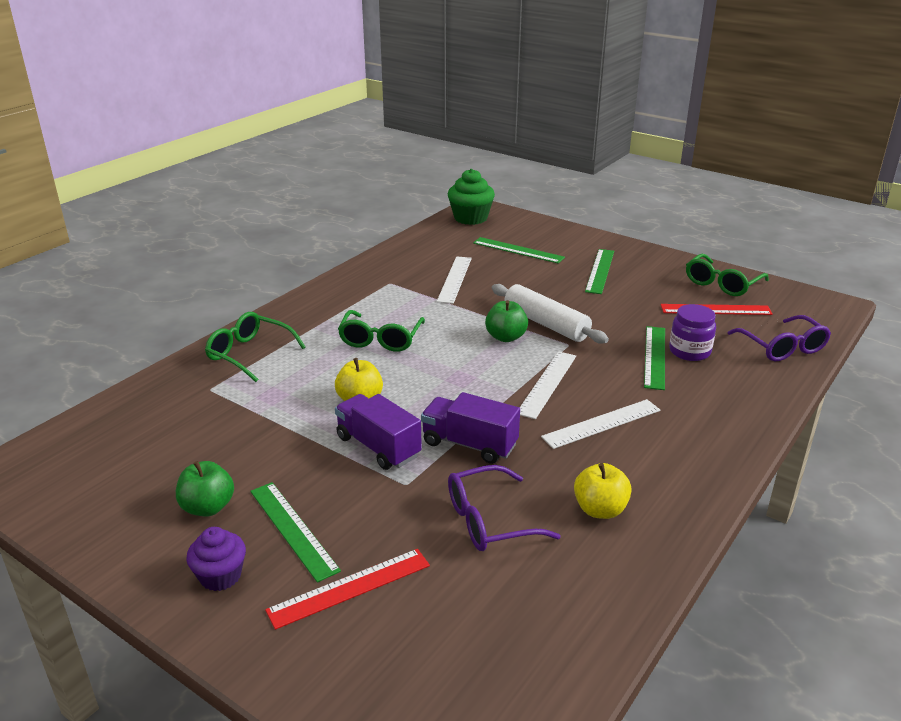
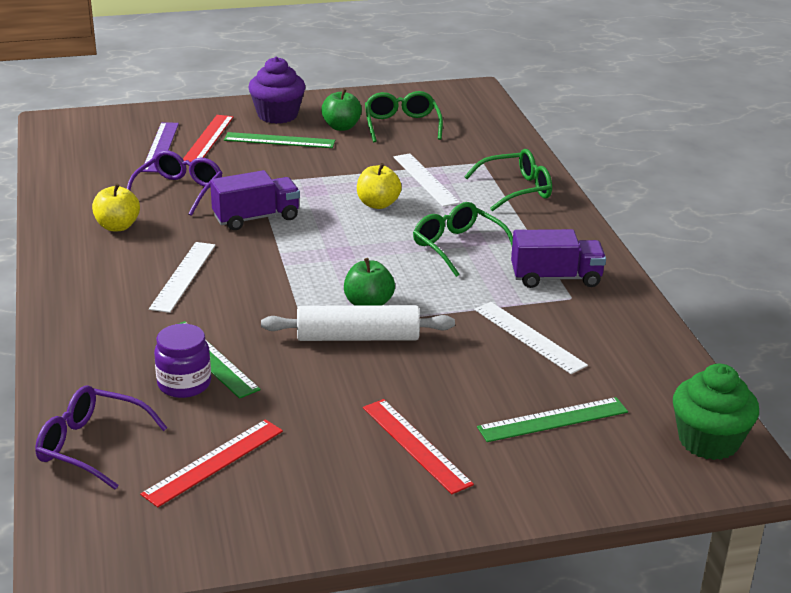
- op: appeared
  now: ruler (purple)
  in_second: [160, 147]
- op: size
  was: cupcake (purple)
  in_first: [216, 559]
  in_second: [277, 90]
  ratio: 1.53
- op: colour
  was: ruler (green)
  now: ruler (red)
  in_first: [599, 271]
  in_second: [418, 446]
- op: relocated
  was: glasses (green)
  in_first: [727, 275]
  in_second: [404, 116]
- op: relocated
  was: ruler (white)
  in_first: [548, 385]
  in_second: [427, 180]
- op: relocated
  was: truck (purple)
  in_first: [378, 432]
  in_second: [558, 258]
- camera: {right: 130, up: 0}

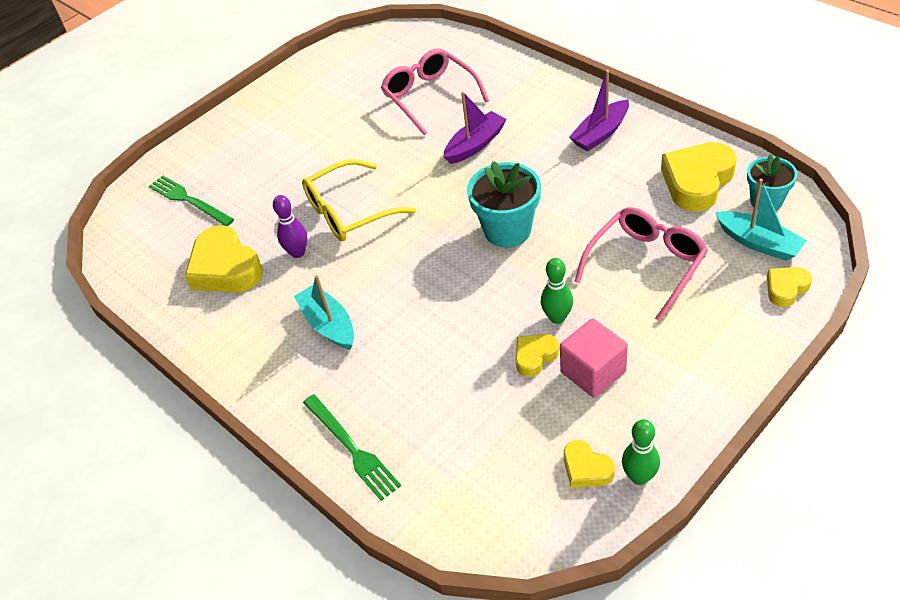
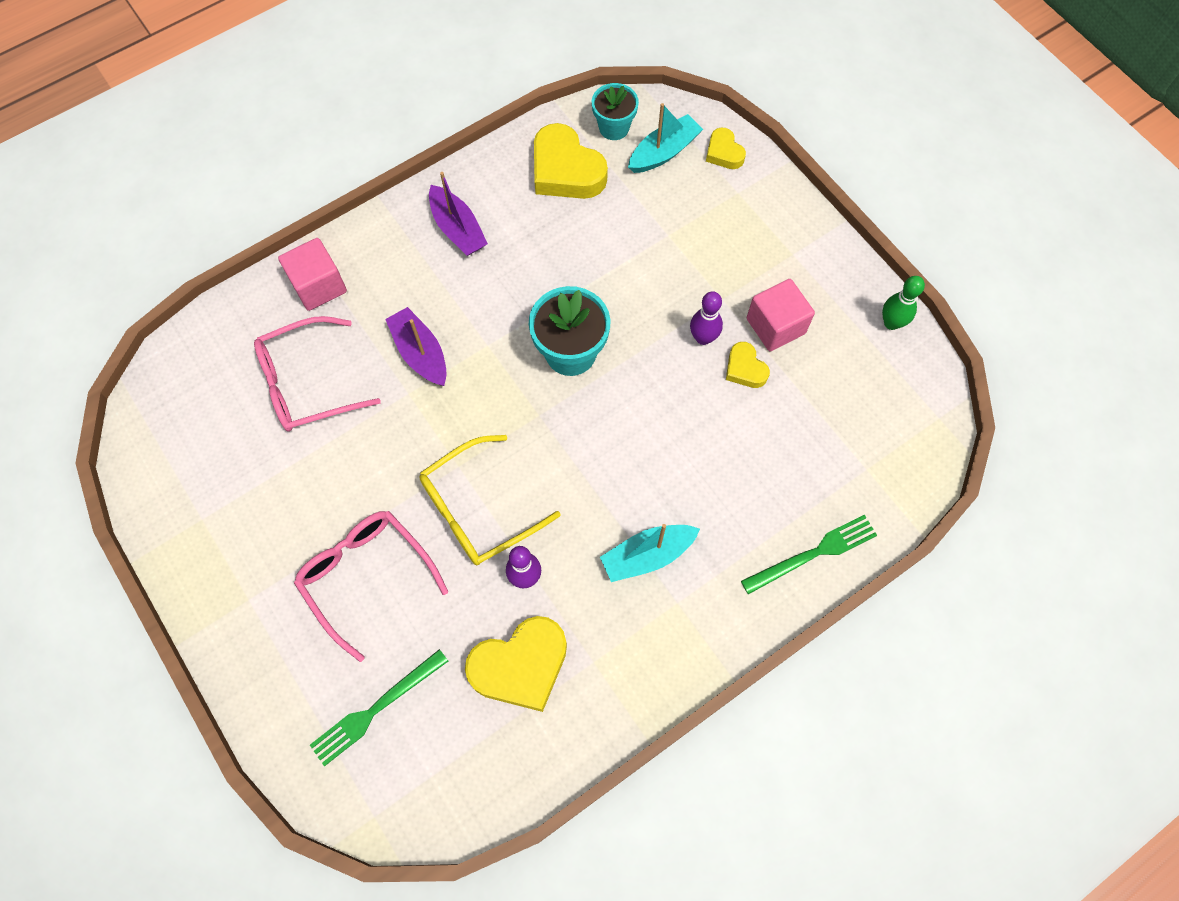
- op: appeared
  now: cube (pink)
  in_second: [312, 274]
- op: relocated
  was: glasses (pink)
  in_first: [641, 264]
  in_second: [371, 586]
- op: spun
  was: glasses (yellow)
  in_first: [359, 200]
  in_second: [490, 500]
  clockwise: 75
- op: colour
  was: bowling pin (green)
  now: bowling pin (purple)
  in_first: [557, 291]
  in_second: [706, 318]
- op: missing
  was: heart (yellow)
  in_first: [589, 464]
- camera: {right: -85, up: 20}

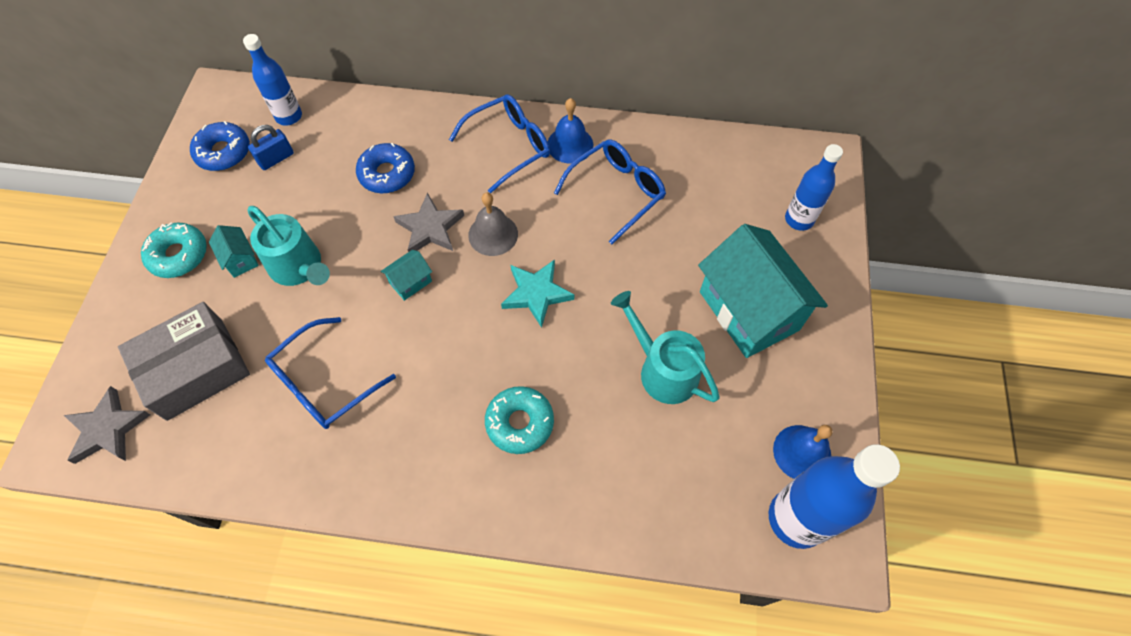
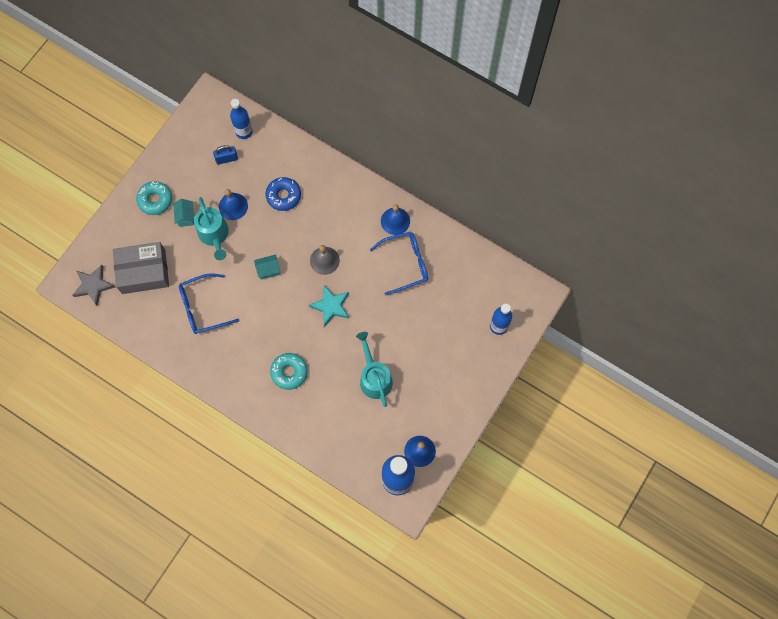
- op: appeared
  now: bell (blue)
  in_second: [233, 204]
- op: missing
  was: donut (blue)
  in_first: [220, 146]
- op: missing
  was: star (grey)
  in_first: [428, 222]
- op: missing
  was: glasses (blue)
  in_first: [499, 143]
- op: missing
  was: house (turquoise)
  in_first: [763, 291]
- camera: {right: 25, up: 10}

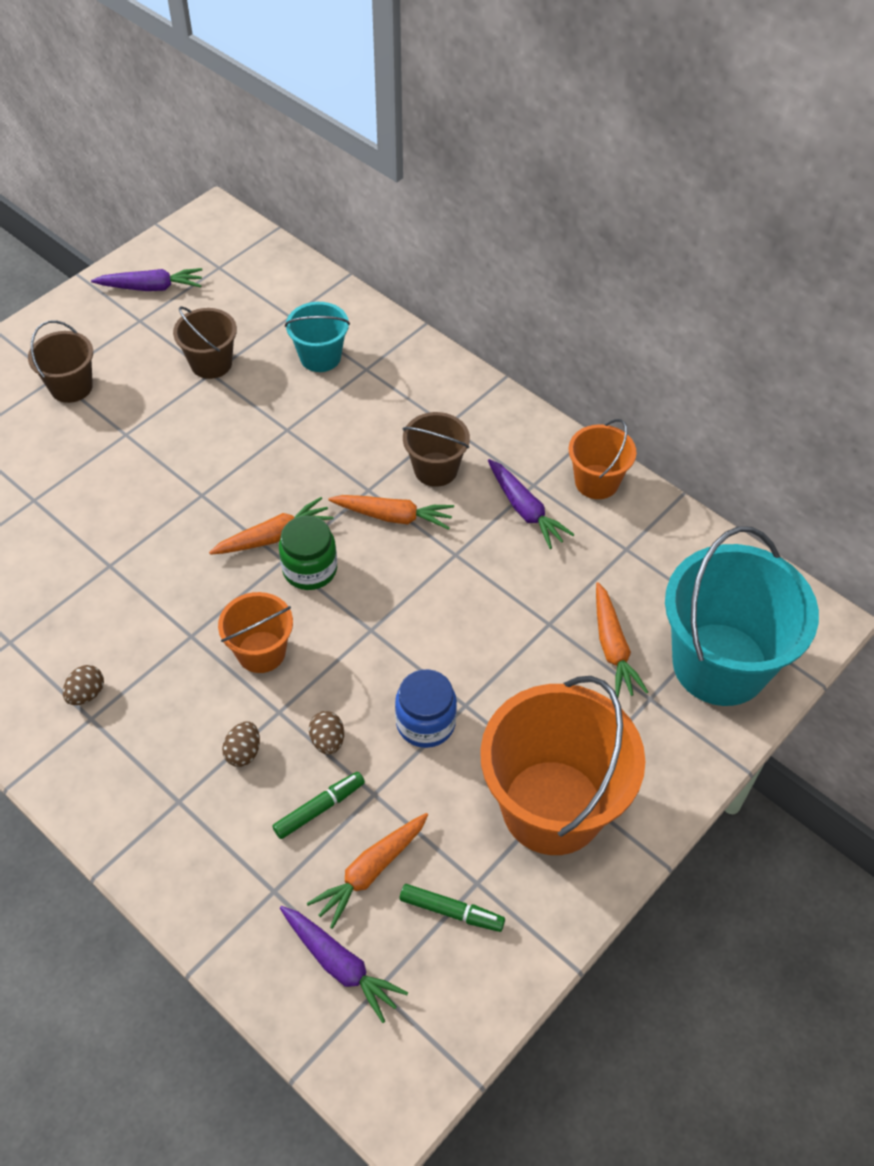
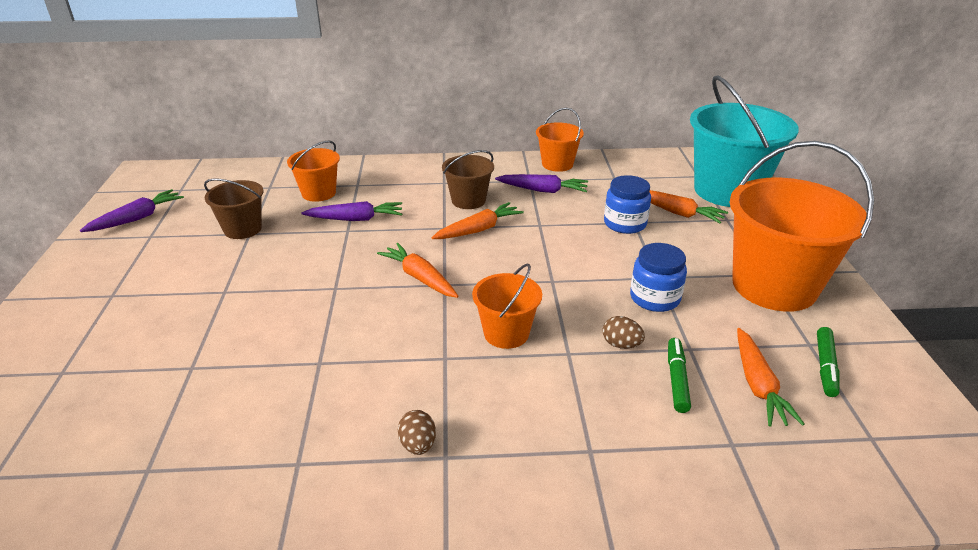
- op: colour
  was: bucket (turquoise)
  now: bucket (orange)
  in_first: [317, 337]
  in_second: [313, 171]
- op: relocated
  was: carrot (purple)
  in_first: [344, 964]
  in_second: [352, 211]
- op: spun
  was: carrot (orange)
  in_first: [271, 526]
  in_second: [418, 270]
  clockwise: -60
- op: appeared
  now: jar (blue)
  in_second: [627, 204]
- op: spun
  was: marker (green)
  in_first: [452, 908]
  in_second: [828, 362]
  clockwise: 135
- op: missing
  was: bucket (brown)
  in_first: [60, 361]
- op: missing
  was: egg (brown)
  in_first: [241, 744]
- op: missing
  was: jar (green)
  in_first: [308, 553]
- camera: {right: -45, up: -20}

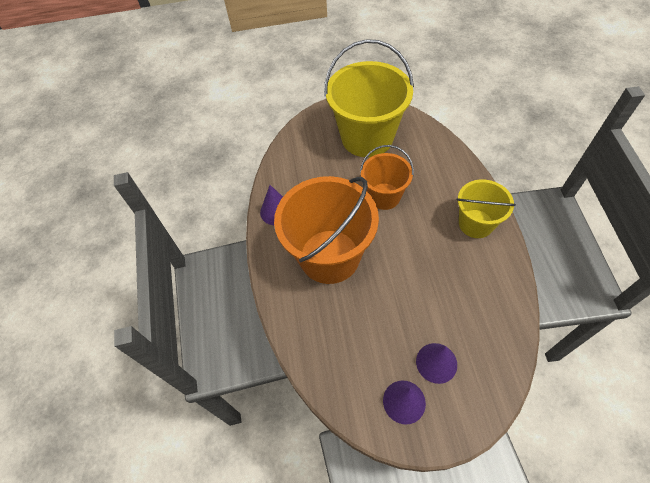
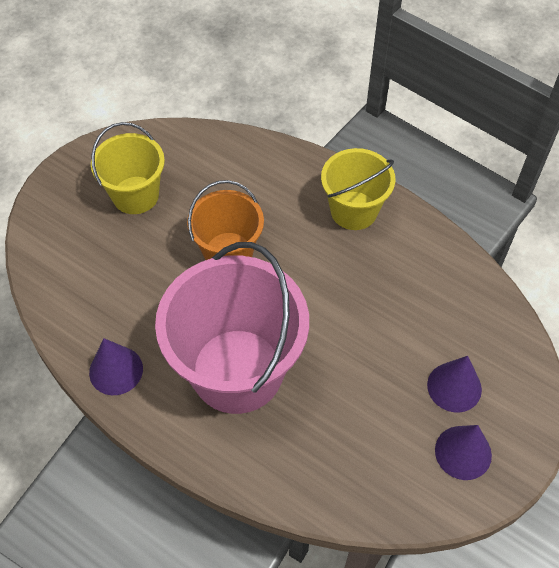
- op: size
  was: bucket (yellow)
  in_first: [369, 98]
  in_second: [128, 168]
  ratio: 0.57
- op: colour
  was: bucket (orange)
  now: bucket (pink)
  in_first: [326, 230]
  in_second: [232, 328]
- camera: {right: -50, up: 0}

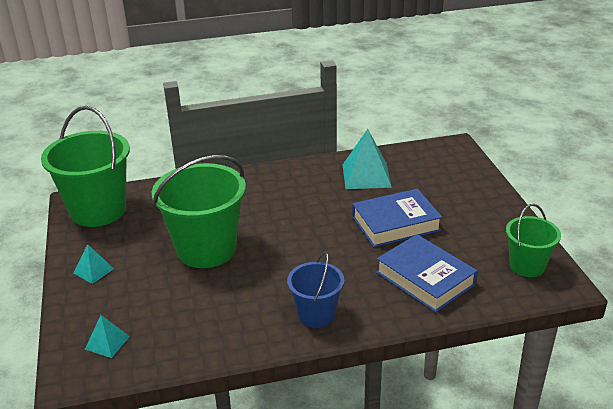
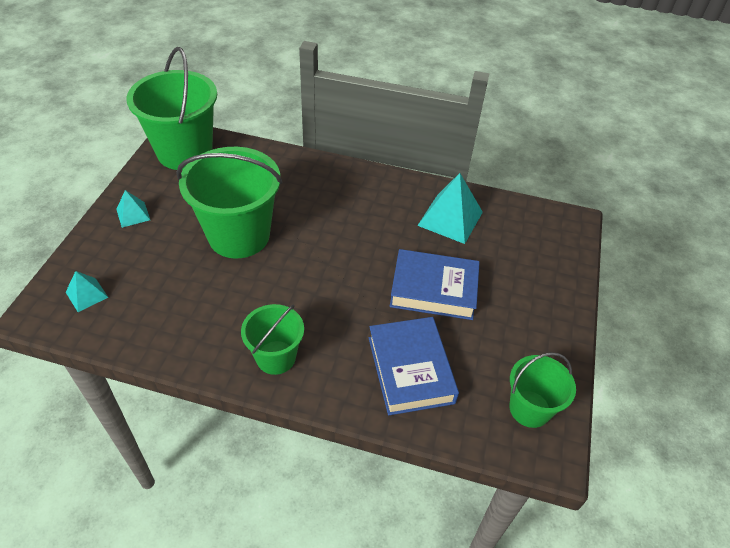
- op: colour
  was: bucket (blue)
  now: bucket (green)
  in_first: [315, 290]
  in_second: [272, 339]
- camera: {right: 25, up: 15}

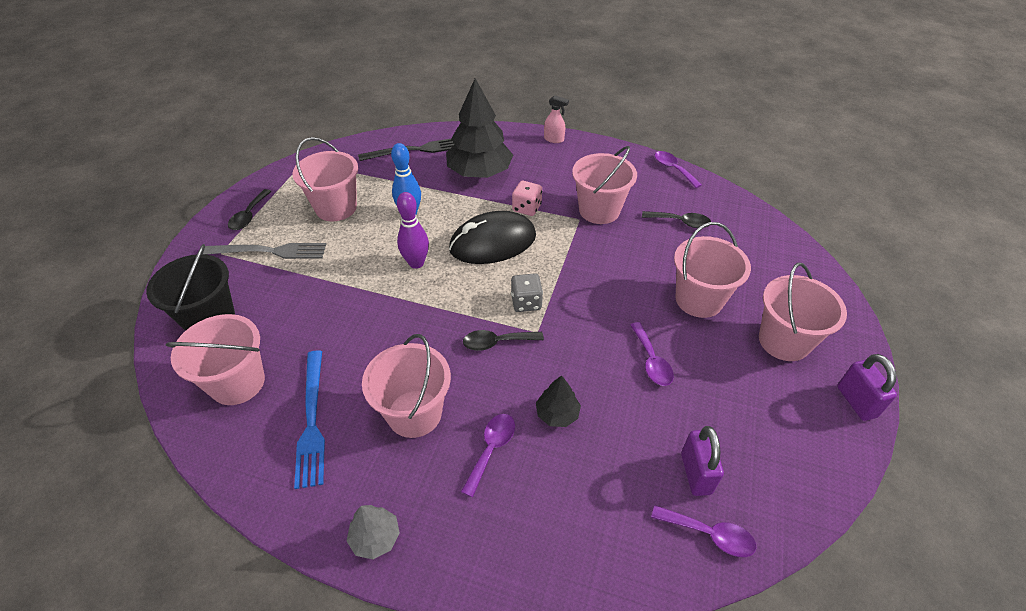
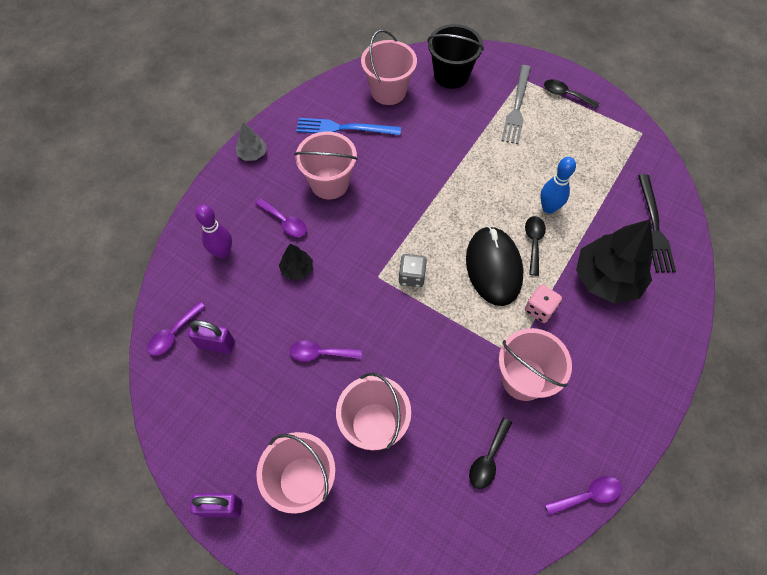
- op: relocated
  was: bowling pin (purple)
  in_first: [413, 230]
  in_second: [213, 232]
- op: relocated
  was: spoon (black)
  in_first: [503, 340]
  in_second: [535, 246]
- op: missing
  was: bucket (pink)
  in_first: [325, 179]
- op: missing
  was: spray bottle (pink)
  in_first: [556, 119]
- camera: {right: 105, up: 15}

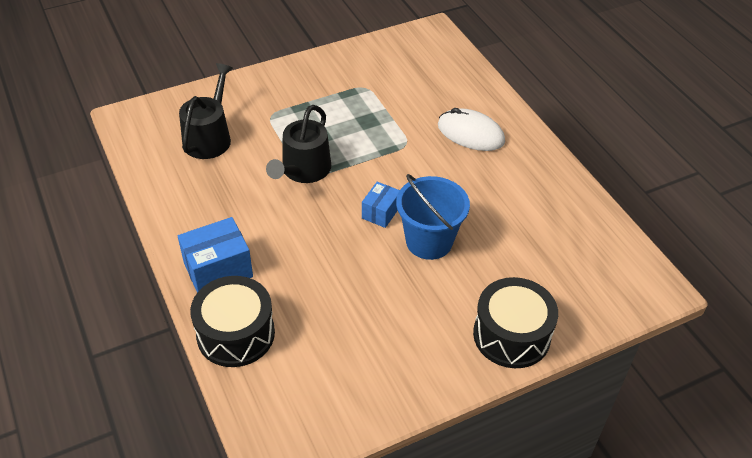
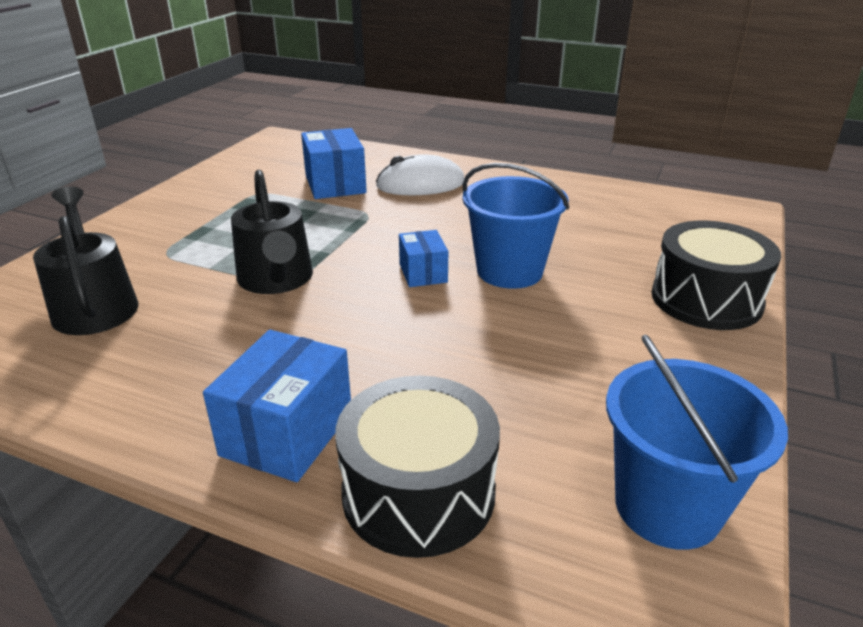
- op: appeared
  now: box (blue)
  in_second: [334, 163]
- op: appeared
  now: bucket (blue)
  in_second: [697, 442]
- camera: {right: -40, up: -15}

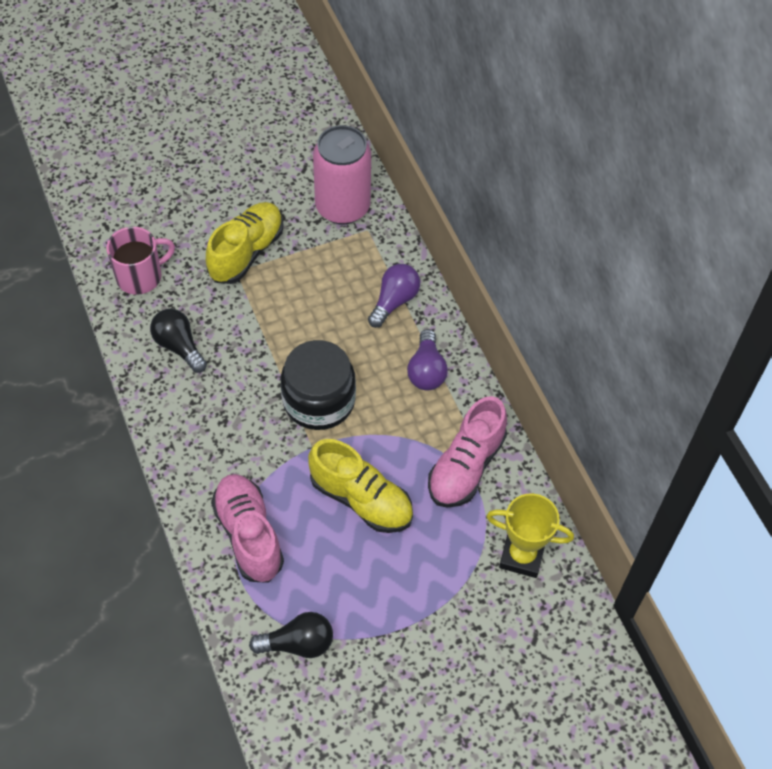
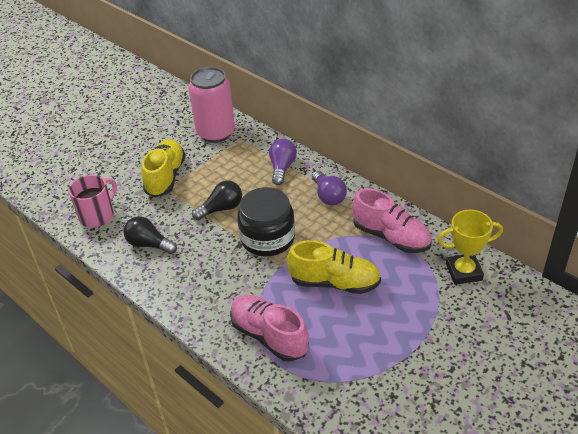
- op: relocated
  was: light bulb (black)
  in_first: [291, 635]
  in_second: [217, 200]
- op: spun
  was: shoe (pink)
  in_first: [467, 452]
  in_second: [392, 220]
  clockwise: -60
- camera: {right: -20, up: -15}

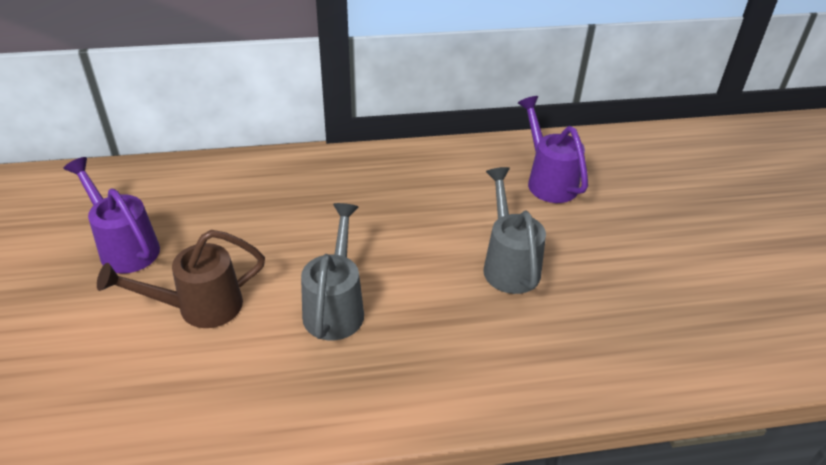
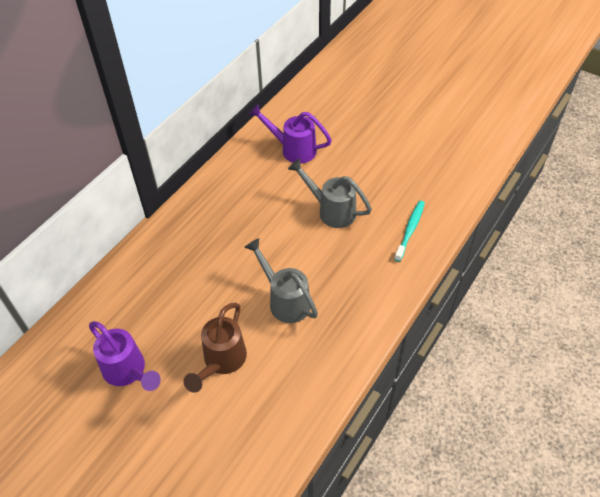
- op: spun
  was: watering can (purple)
  in_first: [111, 215]
  in_second: [125, 356]
  clockwise: -135
- op: appeared
  now: toothbrush (turquoise)
  in_second: [410, 231]
- camera: {right: -45, up: 10}

